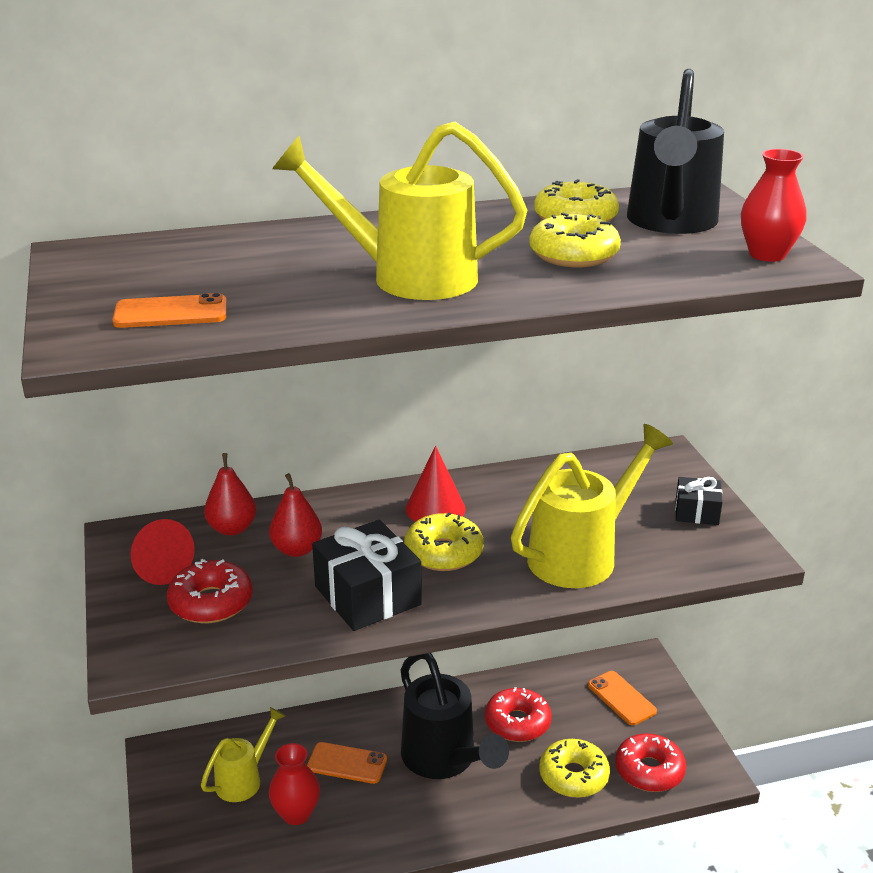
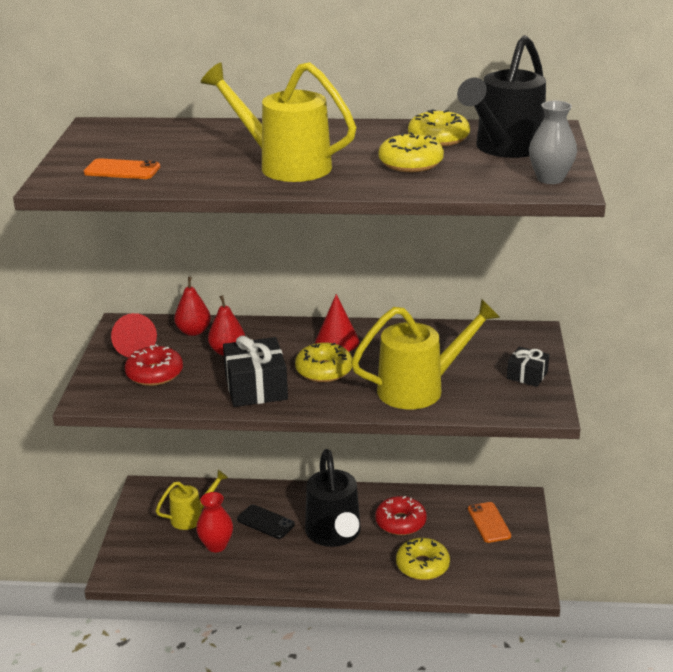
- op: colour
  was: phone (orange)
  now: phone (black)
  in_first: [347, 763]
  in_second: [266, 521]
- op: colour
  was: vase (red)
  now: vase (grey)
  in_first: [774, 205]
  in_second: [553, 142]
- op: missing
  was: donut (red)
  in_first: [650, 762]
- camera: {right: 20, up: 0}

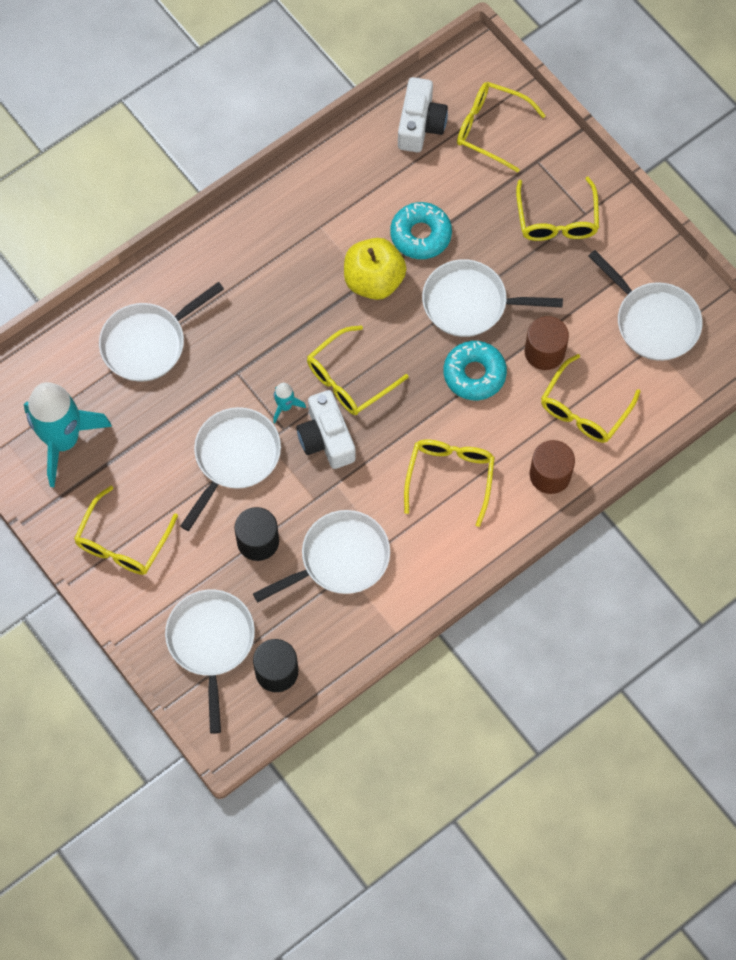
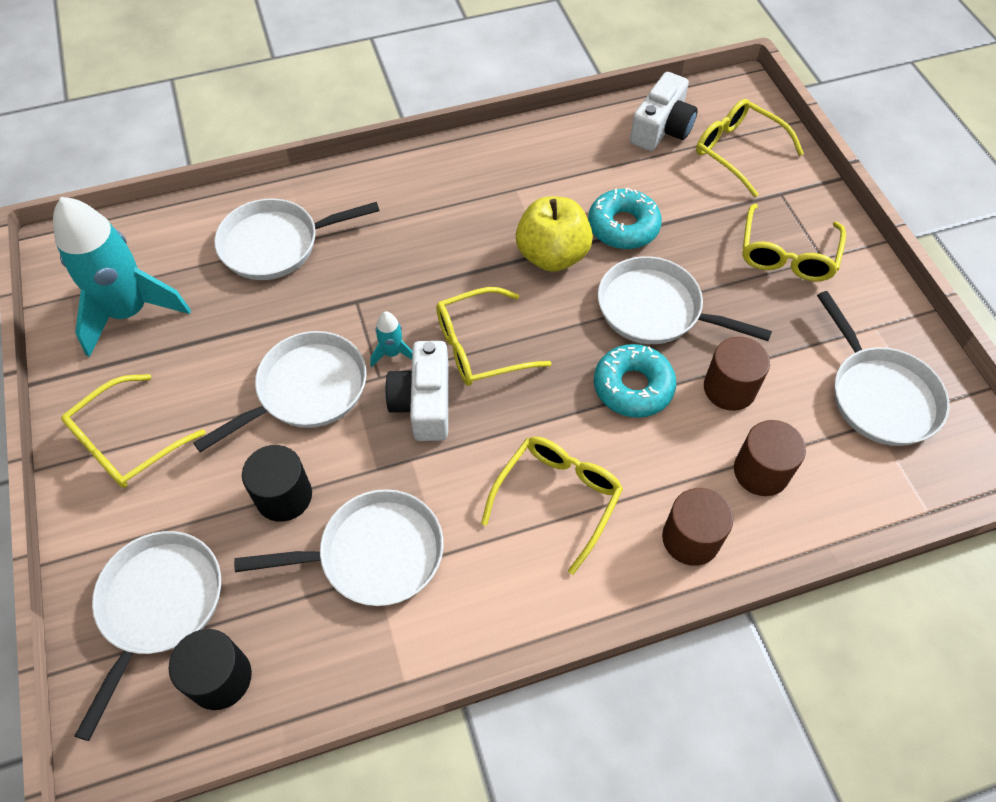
- op: exchanged
  was: glasses (yellow)
  now: cylinder (brown)
  in_first: [591, 398]
  in_second: [770, 458]
- camera: {right: 20, up: -10}

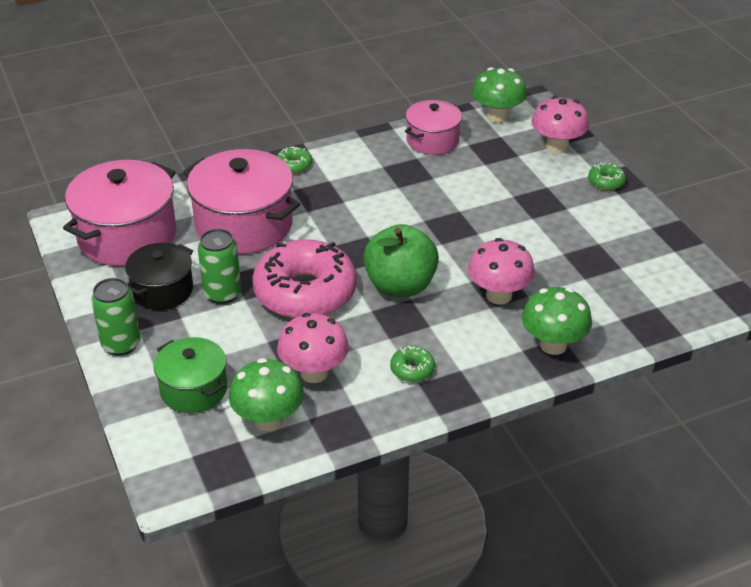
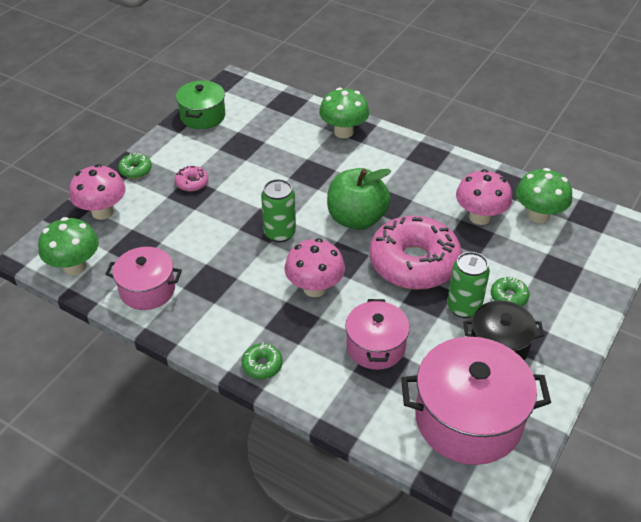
- op: appeared
  now: donut (pink)
  in_second: [191, 179]
- op: relocated
  was: pot (green)
  in_first: [190, 375]
  in_second: [200, 104]
- op: relocated
  was: can (green)
  in_first: [116, 317]
  in_second: [278, 211]
- op: relocated
  was: mushroom (pink)
  in_first: [501, 271]
  in_second: [315, 267]
- op: size
  was: pot (pink)
  in_first: [241, 201]
  in_second: [377, 334]
  ratio: 0.59
- op: relocated
  was: donut (green)
  in_first: [412, 364]
  in_second: [510, 291]
- camera: {right: -125, up: 5}

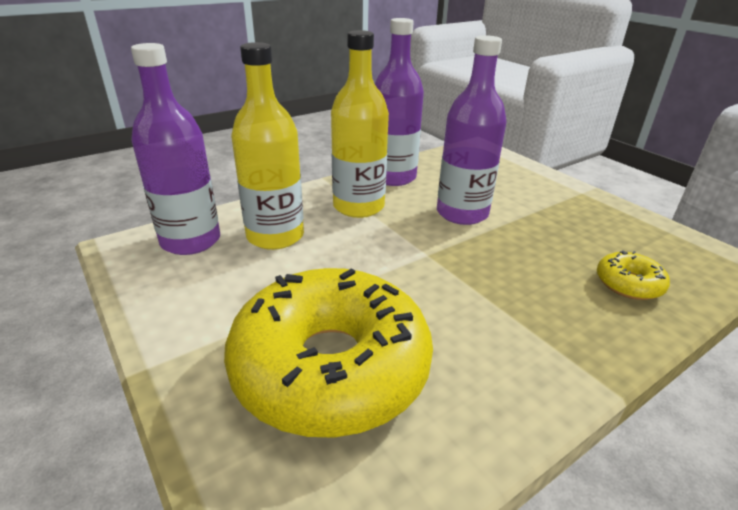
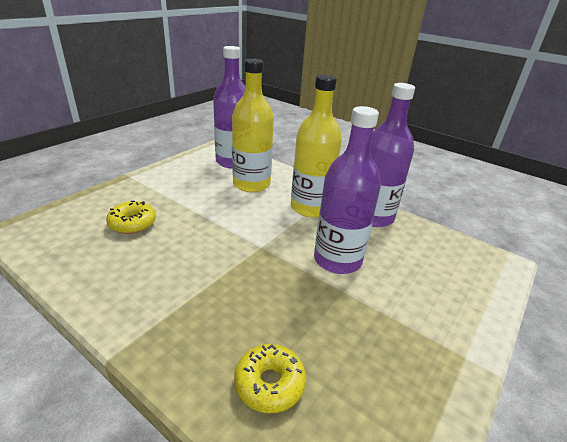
- op: size
  was: donut (yellow)
  in_first: [328, 353]
  in_second: [131, 217]
  ratio: 0.42
- camera: {right: 70, up: 0}

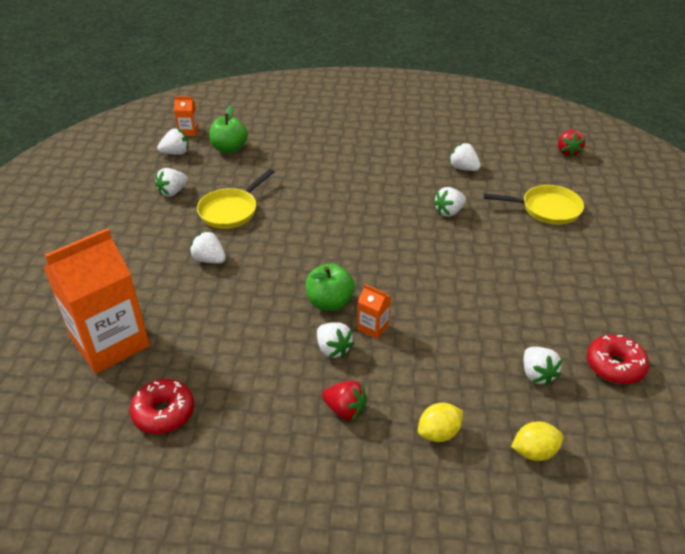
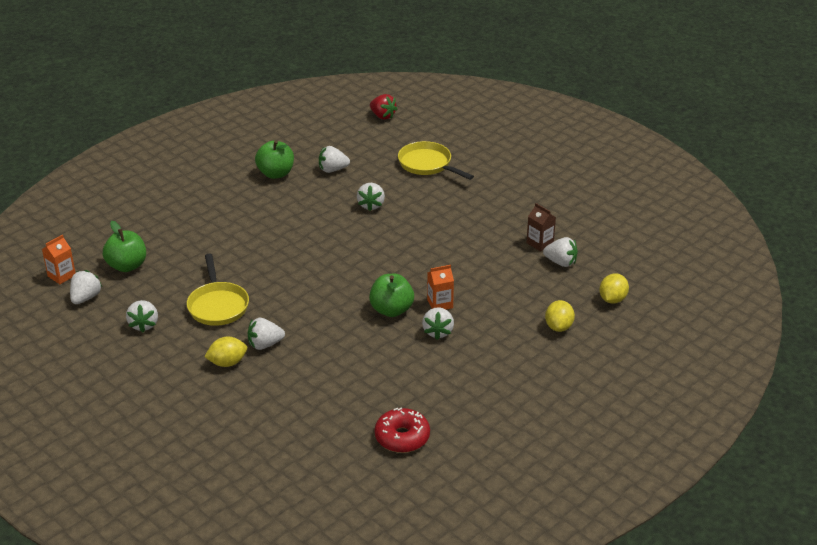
- op: appeared
  now: lemon (yellow)
  in_second: [225, 352]
- op: appeared
  now: apple (green)
  in_second: [274, 159]
- op: spun
  was: pan (yellow)
  in_first: [534, 205]
  in_second: [436, 160]
  clockwise: -90
- op: spun
  was: strawberry (white)
  in_first: [335, 340]
  in_second: [438, 323]
  clockwise: 90
- op: appeared
  now: carton (brown)
  in_second: [541, 227]
- op: missing
  was: carton (orange)
  in_first: [97, 301]
- op: missing
  was: strawberry (red)
  in_first: [344, 401]
- op: missing
  was: donut (red)
  in_first: [618, 359]
- camera: {right: -50, up: -5}

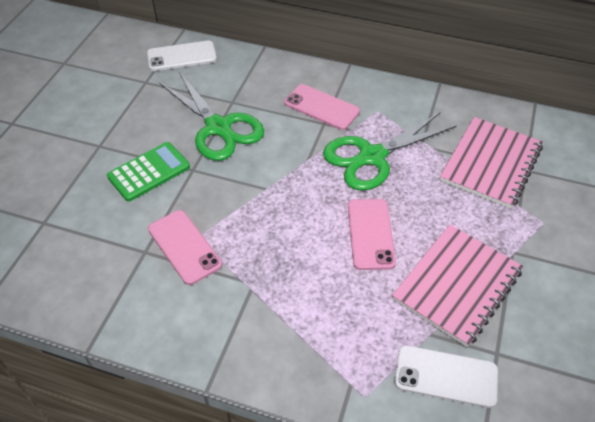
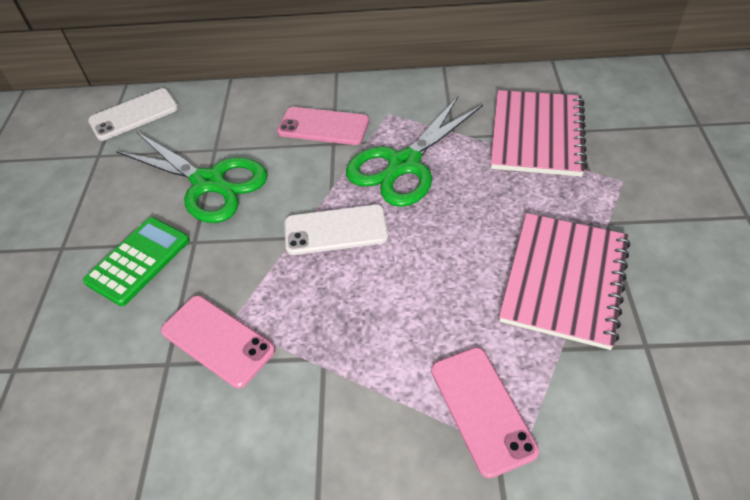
- op: relocated
  was: phone (white)
  in_first: [446, 376]
  in_second: [336, 230]
- op: relocated
  was: phone (pink)
  in_first: [372, 234]
  in_second: [485, 413]
- camera: {right: -15, up: 0}

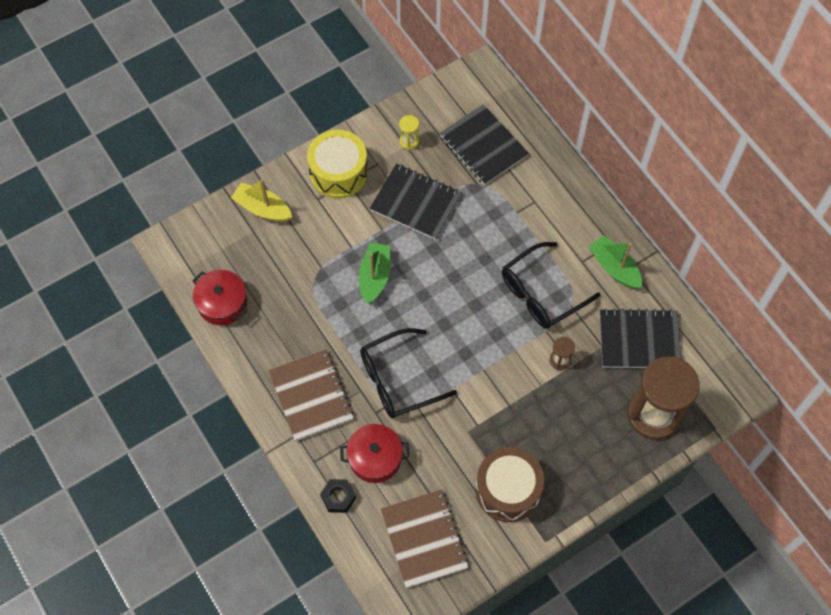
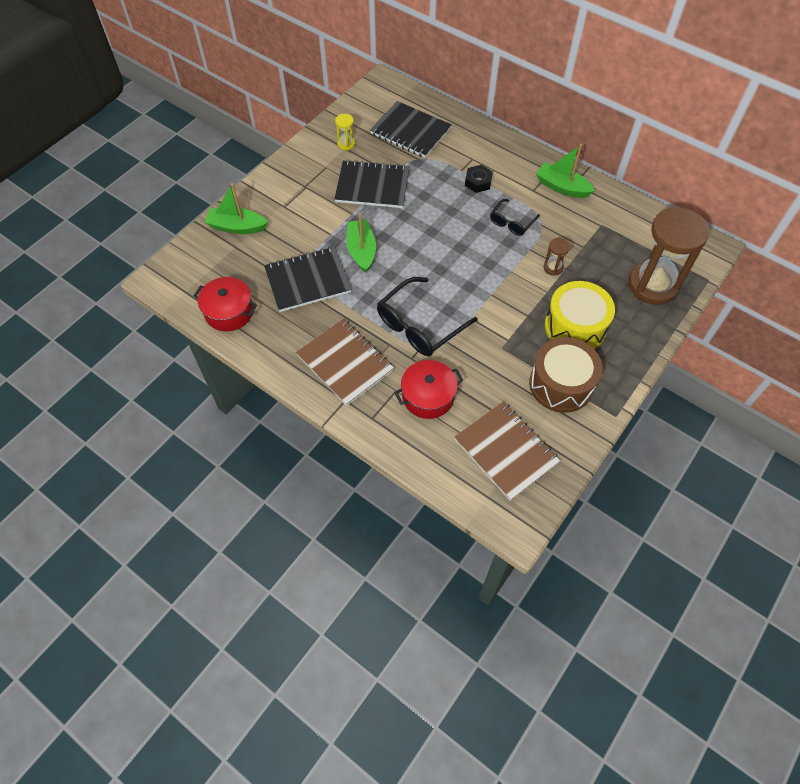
- op: colour
  was: boat (yellow)
  now: boat (green)
  in_first: [261, 200]
  in_second: [236, 208]
- op: relocated
  was: notebook (black)
  in_first: [641, 338]
  in_second: [307, 279]
- op: relocated
  was: nut (black)
  in_first: [338, 496]
  in_second: [479, 179]
- op: size
  was: glasses (black)
  in_first: [551, 285]
  in_second: [515, 217]
  ratio: 0.56
- op: relocated
  was: drum (yellow)
  in_first: [337, 164]
  in_second: [580, 315]
- camera: {right: -20, up: -5}

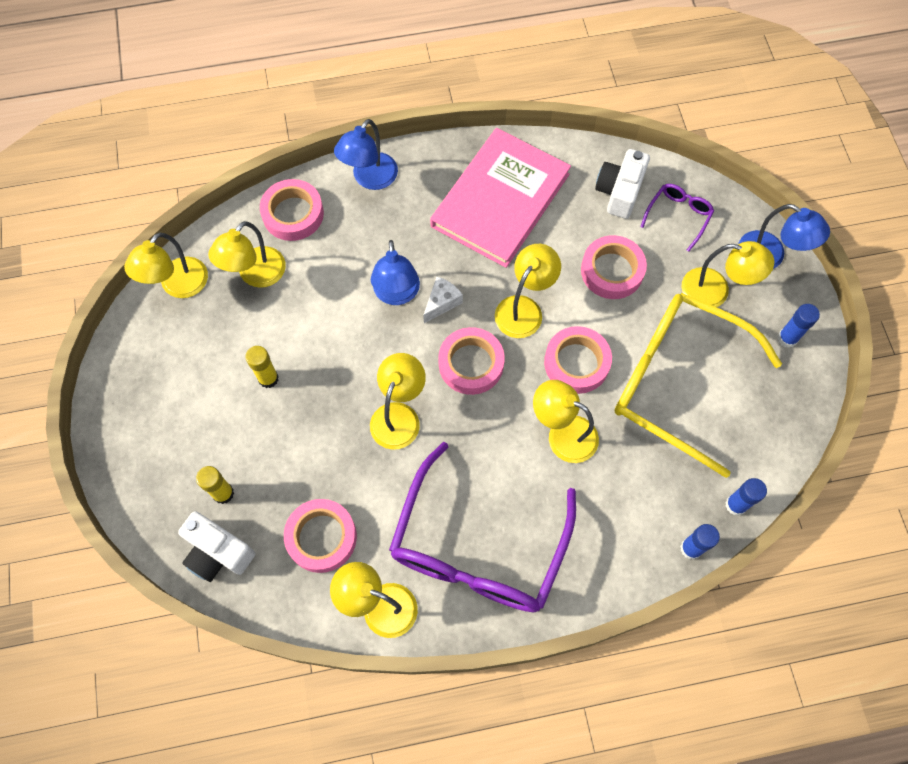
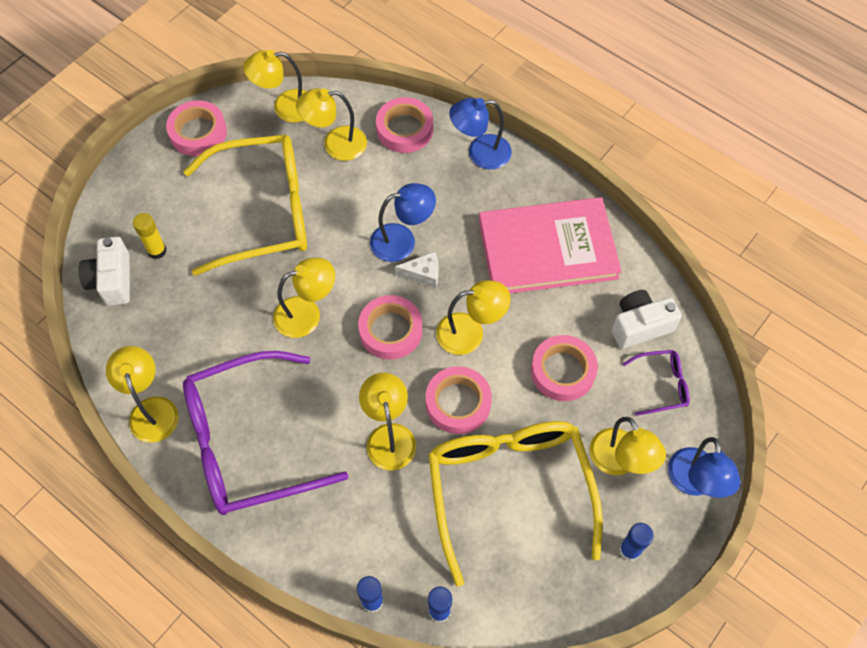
- op: relocated
  was: tape (pink)
  in_first: [320, 536]
  in_second: [196, 128]
- op: exchanged
  was: glue stick (yellow)
  now: glasses (yellow)
  in_first: [262, 367]
  in_second: [245, 205]
- op: spun
  was: lamp (blue)
  in_first: [395, 272]
  in_second: [403, 222]
  clockwise: -150
- camera: {right: 50, up: -5}

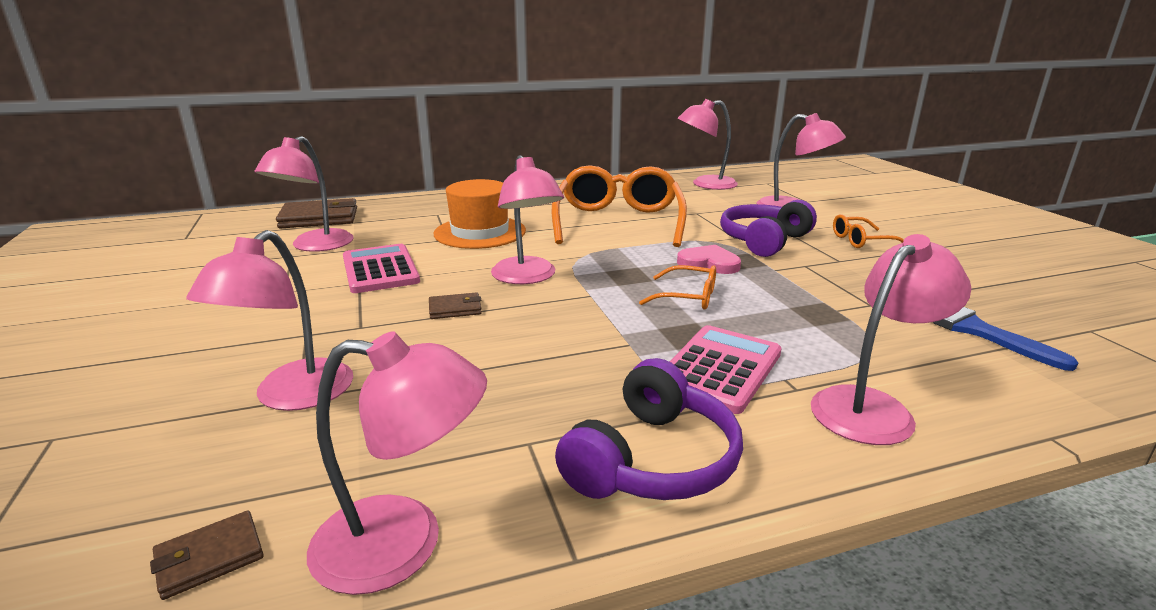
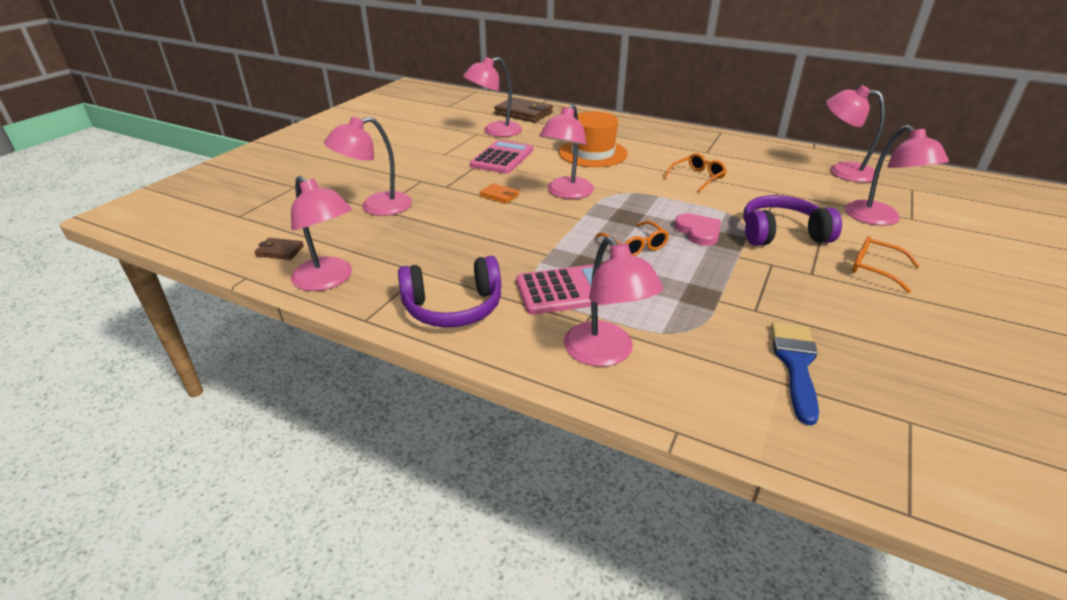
- op: colour
  was: wallet (brown)
  now: wallet (orange)
  in_first: [455, 305]
  in_second: [499, 193]
- op: spun
  was: lamp (pink)
  in_first: [891, 339]
  in_second: [613, 302]
  clockwise: 60
- op: size
  was: glasses (orange)
  in_first: [619, 206]
  in_second: [695, 172]
  ratio: 0.45
- camera: {right: 45, up: 10}

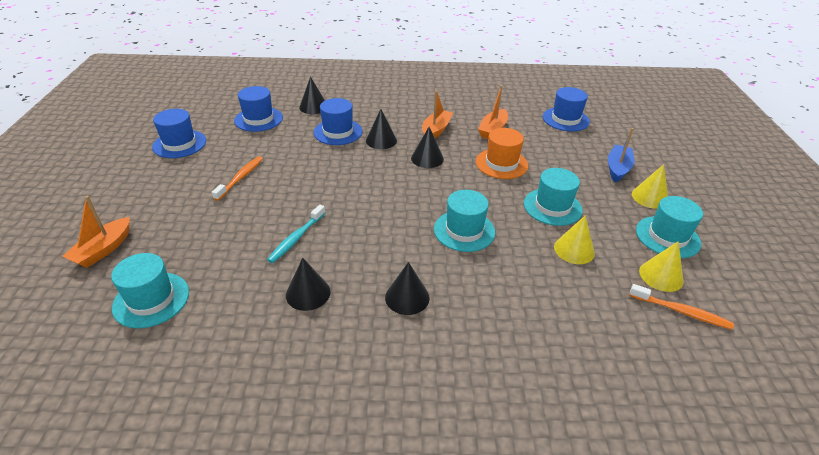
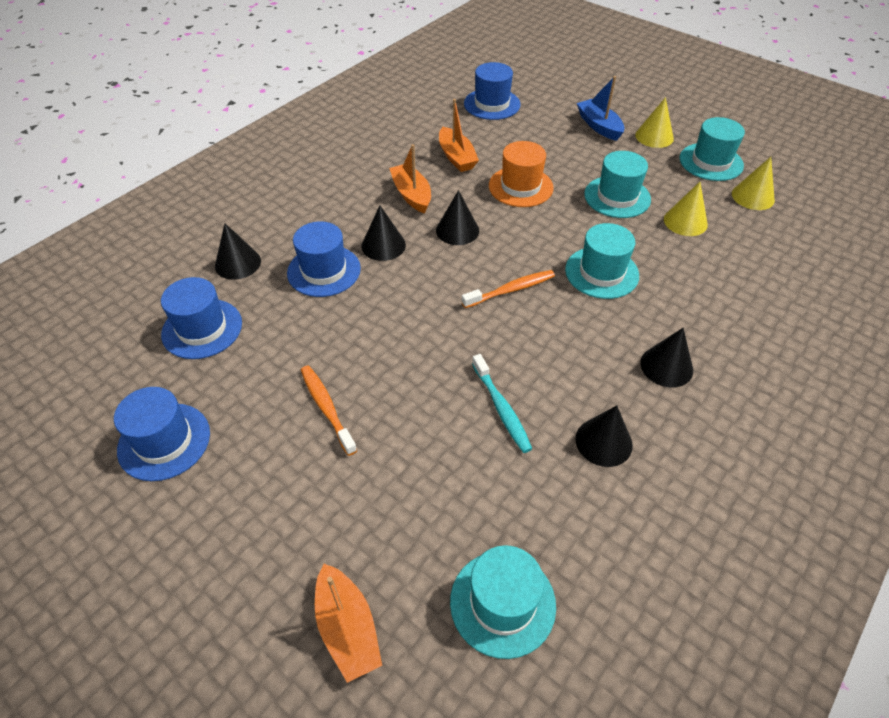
- op: relocated
  was: toothbrush (orange)
  in_first: [681, 307]
  in_second: [508, 289]
- camera: {right: -50, up: 10}

